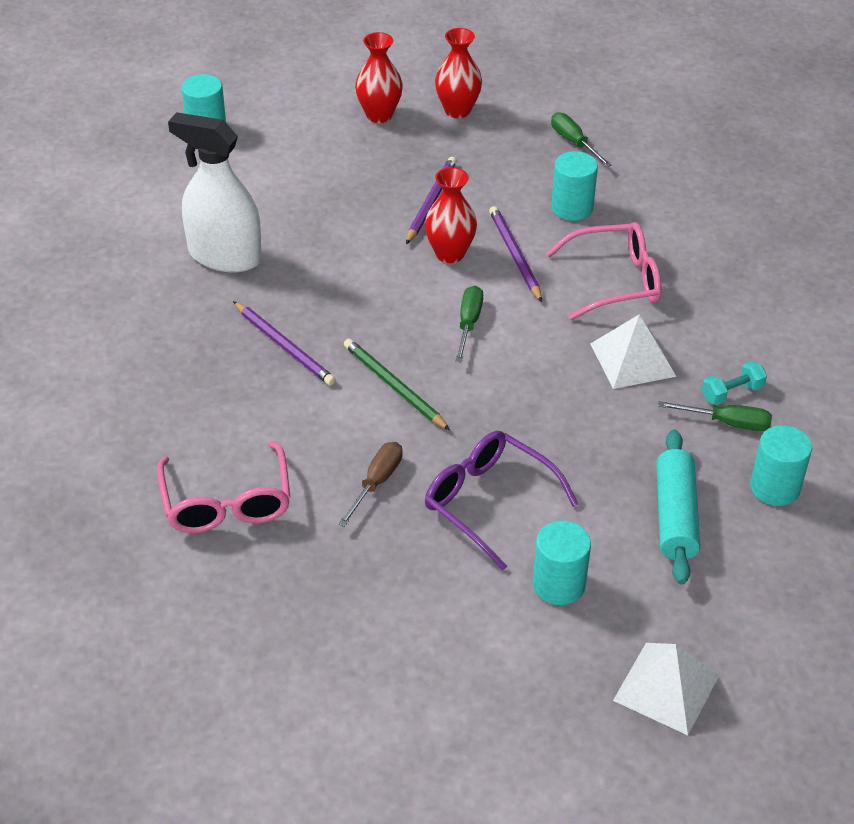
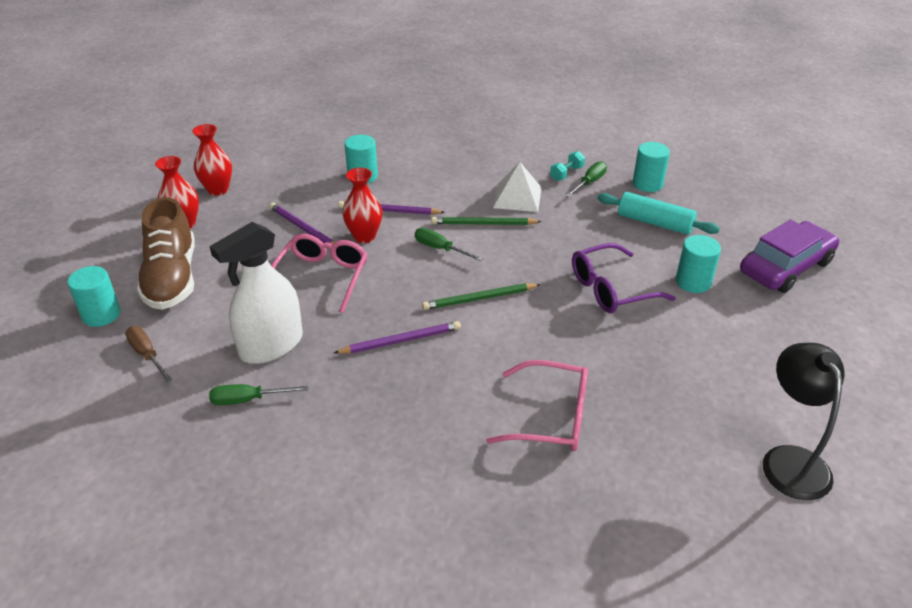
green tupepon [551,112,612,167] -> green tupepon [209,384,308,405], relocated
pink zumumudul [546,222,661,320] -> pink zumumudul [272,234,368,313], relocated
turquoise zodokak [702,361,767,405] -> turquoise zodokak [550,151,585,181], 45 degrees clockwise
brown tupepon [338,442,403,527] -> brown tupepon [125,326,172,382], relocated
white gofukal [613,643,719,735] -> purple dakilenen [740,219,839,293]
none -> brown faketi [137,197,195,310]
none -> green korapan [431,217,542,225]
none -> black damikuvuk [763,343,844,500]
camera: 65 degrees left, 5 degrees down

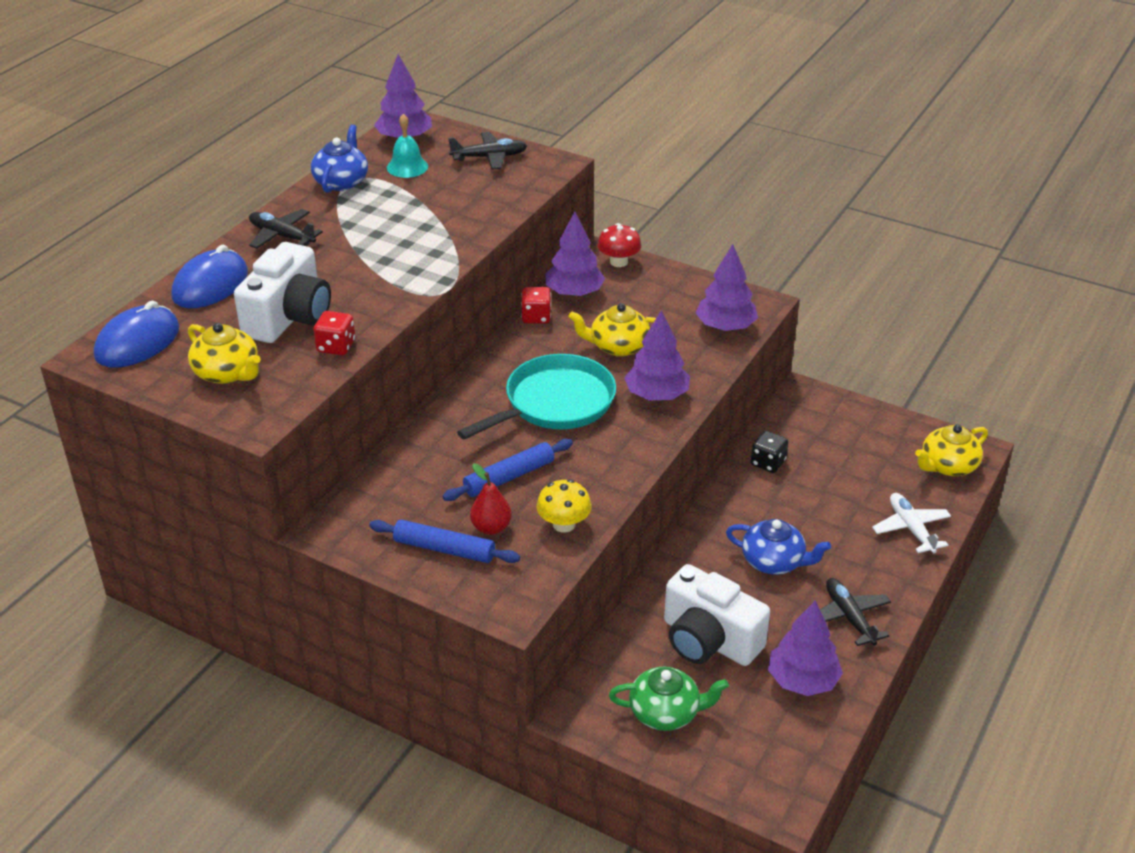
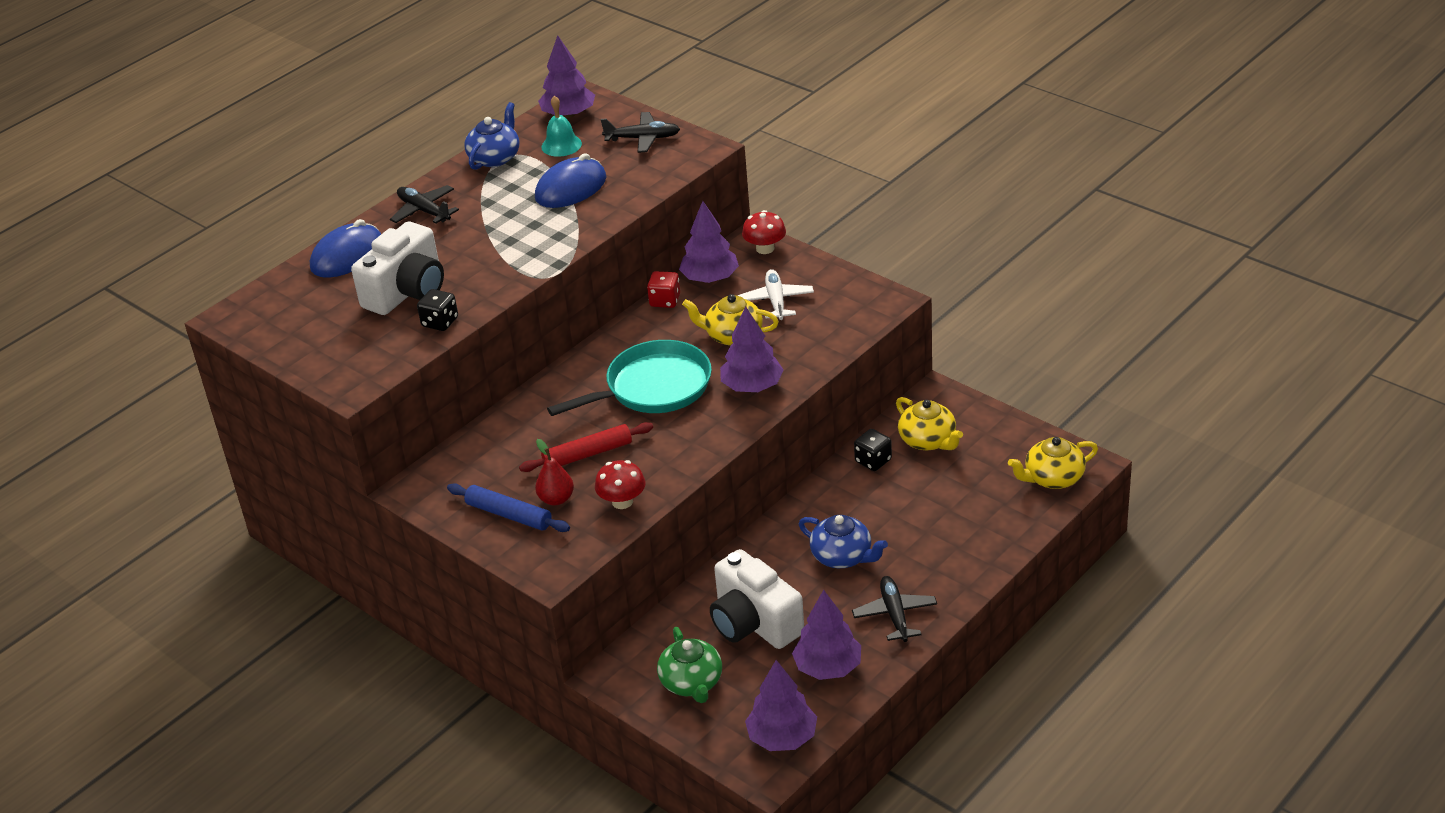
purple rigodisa [696,244,758,331] -> purple rigodisa [745,660,817,751], relocated
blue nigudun [94,301,179,368] -> blue nigudun [535,153,607,208], relocated
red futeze [313,311,355,355] -> black futeze [417,289,458,331]
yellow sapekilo [188,323,261,384] -> yellow sapekilo [896,397,963,450], relocated
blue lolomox [442,439,573,501] -> red lolomox [519,422,653,472]
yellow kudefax [537,479,592,533] -> red kudefax [595,460,645,509]
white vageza [872,493,951,553] -> white vageza [738,269,814,320], relocated
green sapekilo [609,667,729,731] -> green sapekilo [657,627,722,703], 60 degrees clockwise
camera: 15 degrees right, 0 degrees up

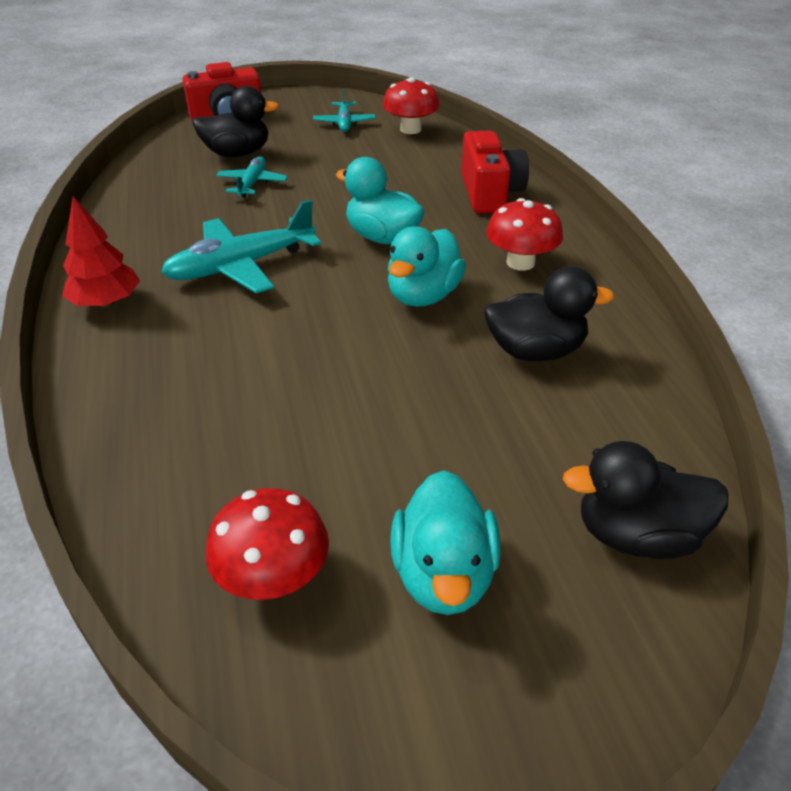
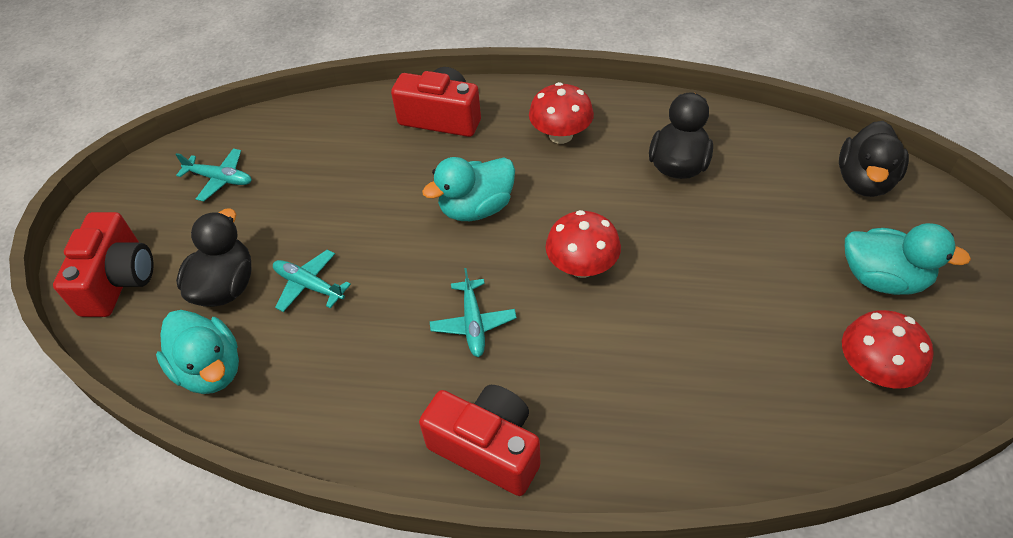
red kudefax [383,77,440,134] -> red kudefax [546,210,621,278], relocated
red rigodisa [62,196,140,307] -> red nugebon [419,385,541,496]
turquoise vageza [161,200,321,293] -> turquoise vageza [430,268,517,357], x0.58
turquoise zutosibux [387,226,466,307] -> turquoise zutosibux [156,310,239,394], relocated
camera: 65 degrees left, 10 degrees up

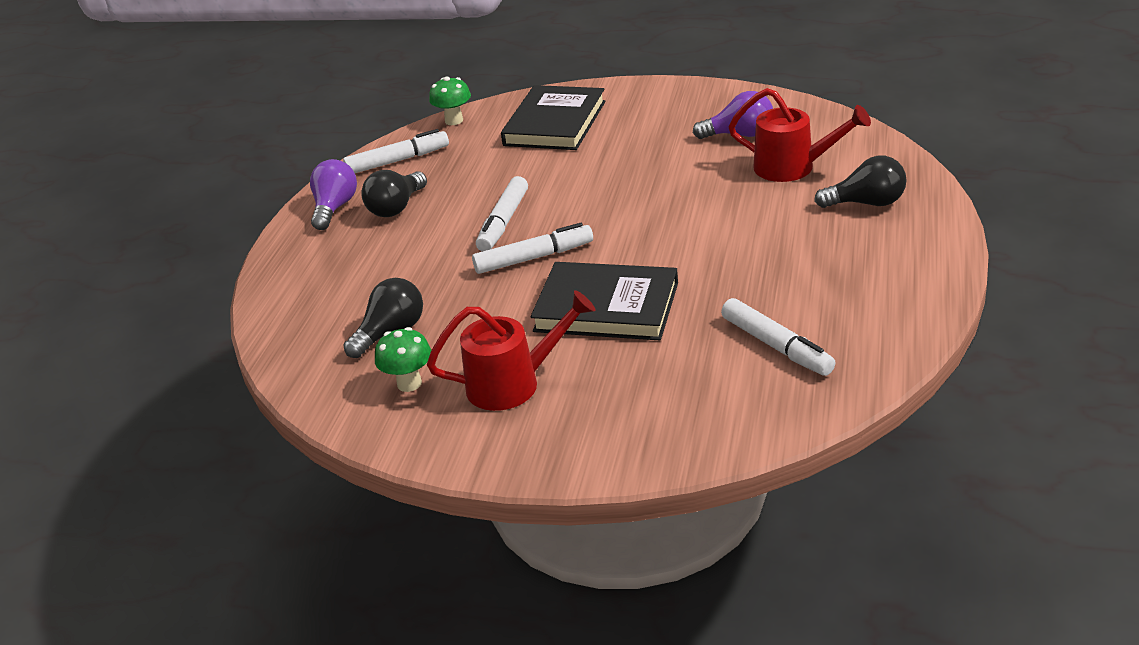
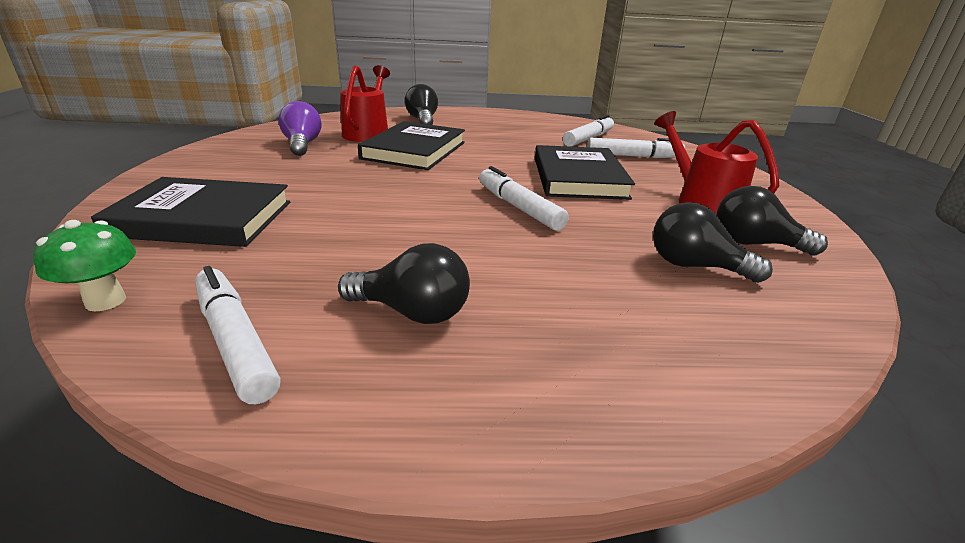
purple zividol [310,159,357,230] -> none
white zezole [476,176,528,252] -> white zezole [587,138,685,158], relocated
green kudefax [375,327,431,392] -> black zividol [717,186,828,256]
none -> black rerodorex [358,121,465,170]
camera: 110 degrees left, 5 degrees down

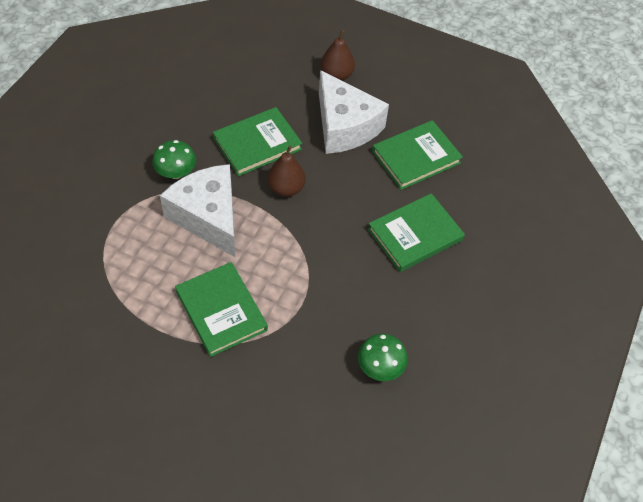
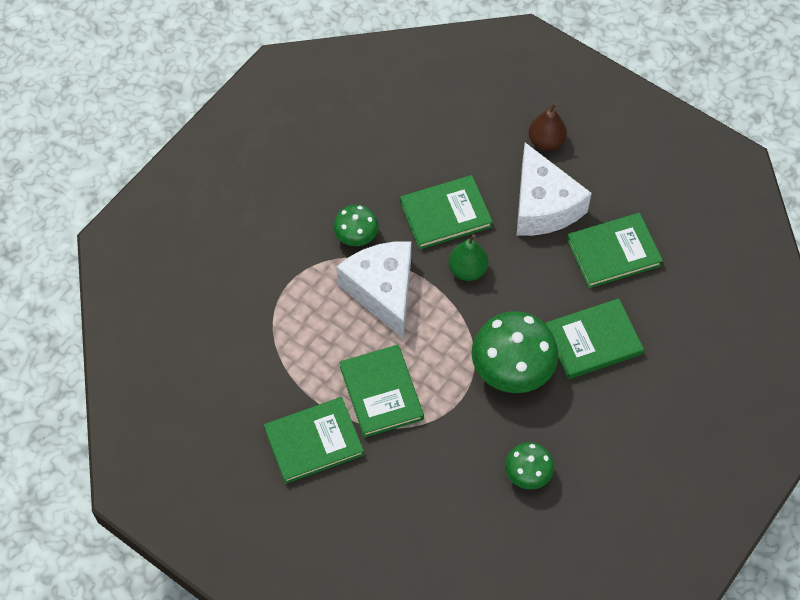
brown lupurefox [268,146,306,197] -> green lupurefox [449,234,488,281]
none -> green kudefax [471,311,558,393]
none -> green rerodorex [264,397,364,484]
camera: 15 degrees right, 5 degrees up

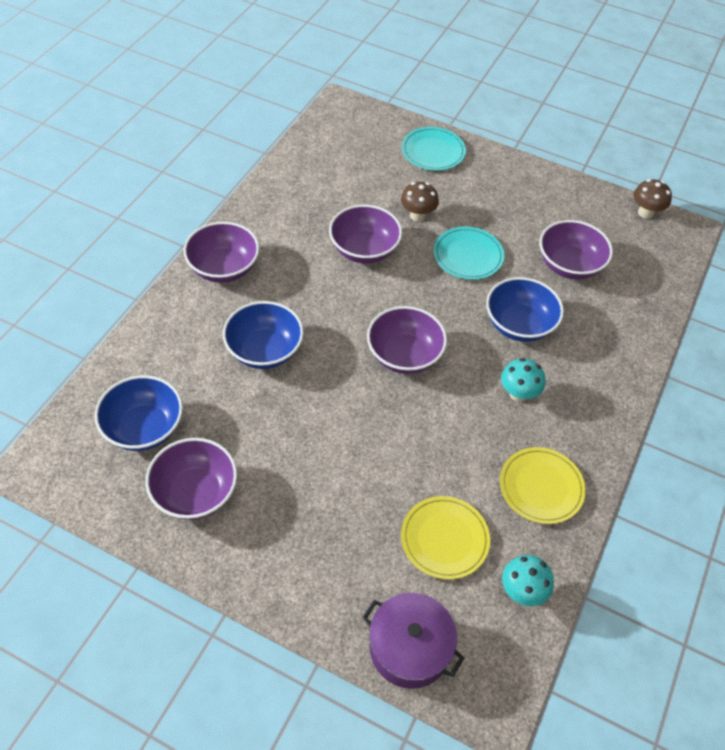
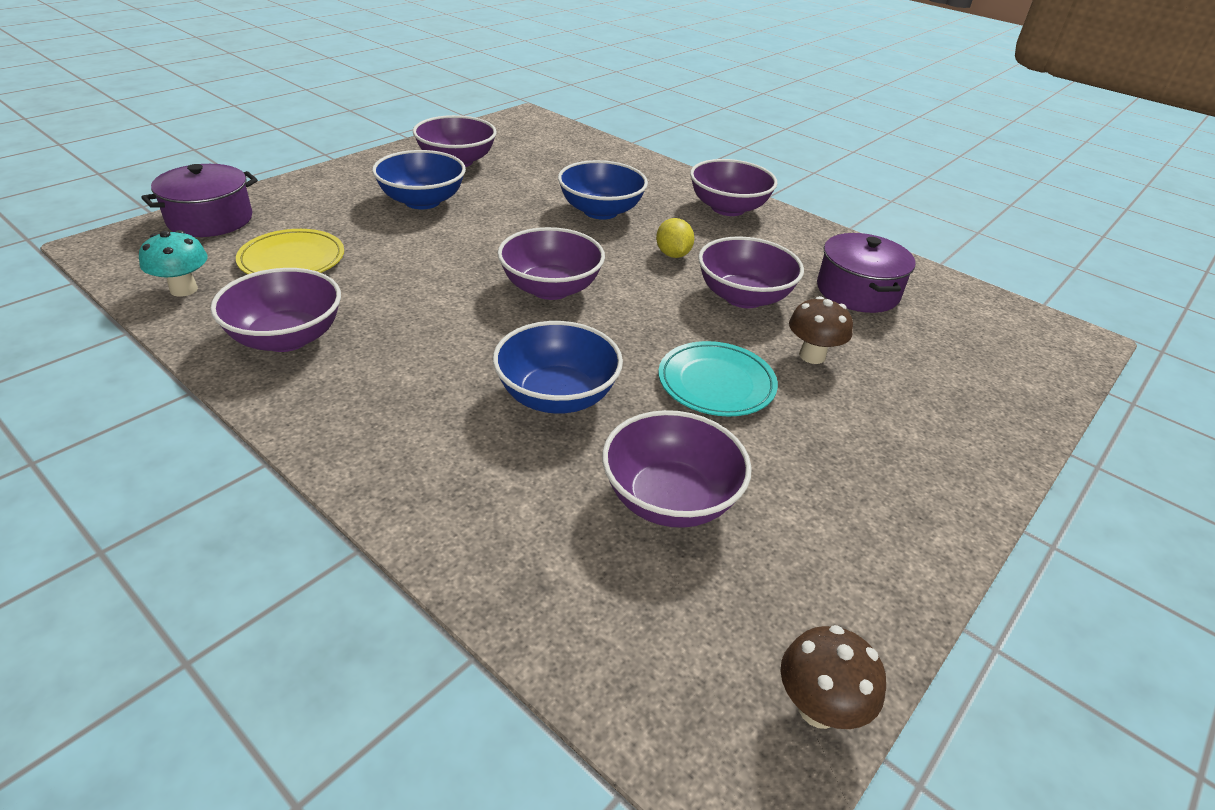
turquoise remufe [402,127,466,171] -> none
turquoise kudefax [501,358,545,402] -> none
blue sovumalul [94,375,183,451] -> blue sovumalul [372,150,466,209], relocated
yellow remufe [500,447,586,524] -> purple sovumalul [210,268,341,352]
none -> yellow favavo [656,218,694,258]
none -> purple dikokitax [817,233,916,313]
camera: 105 degrees right, 15 degrees down

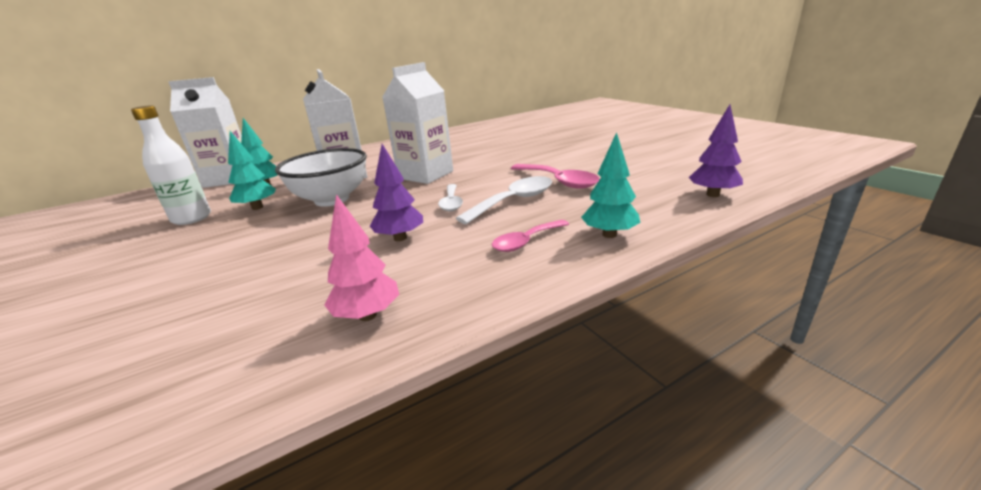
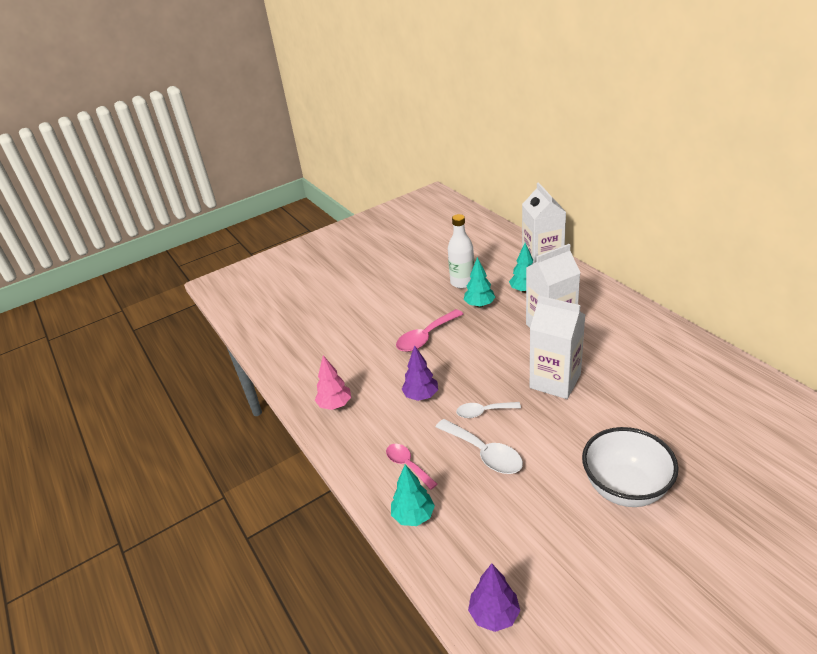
white sovumalul [275,148,367,207] -> white sovumalul [582,427,678,507], relocated
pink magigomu [511,164,600,189] -> pink magigomu [396,309,463,352], relocated
camera: 90 degrees right, 10 degrees up

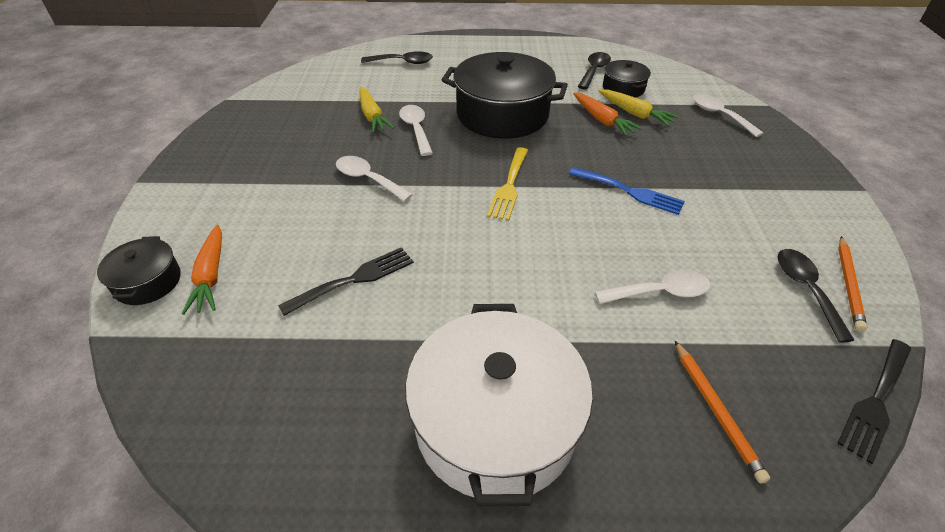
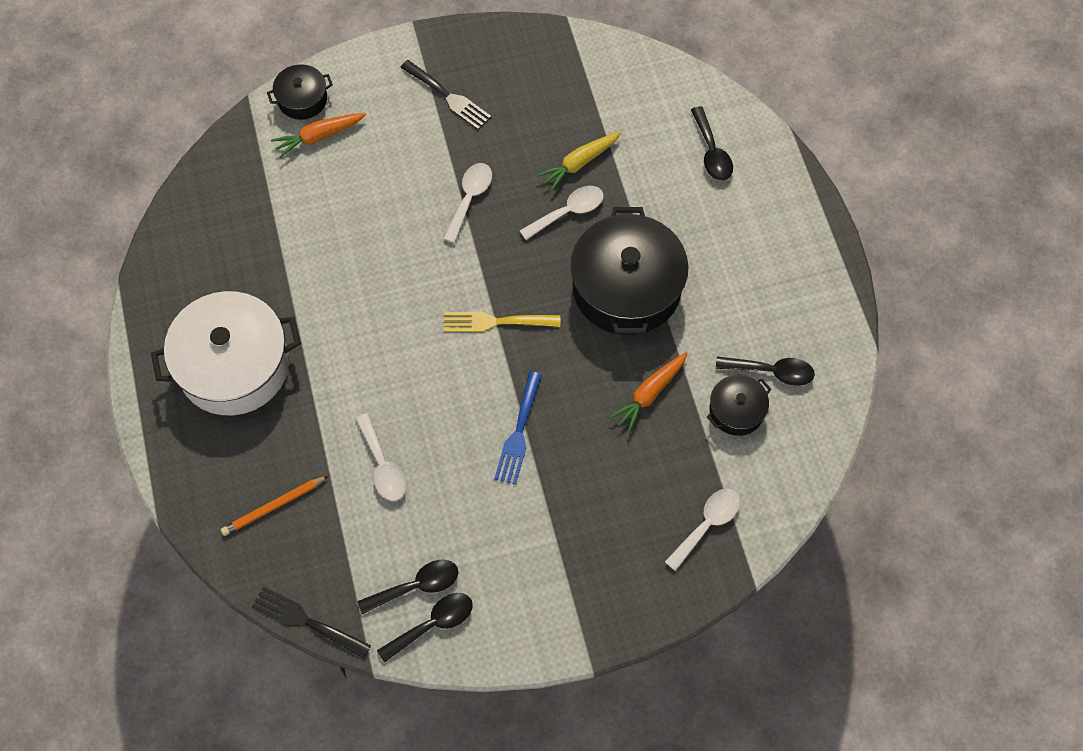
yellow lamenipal [598,90,679,126] -> none
orange korapan [838,236,867,332] -> black magigomu [377,593,473,663]
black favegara [278,247,414,316] -> black favegara [400,60,491,130], relocated
camera: 75 degrees right, 20 degrees up

